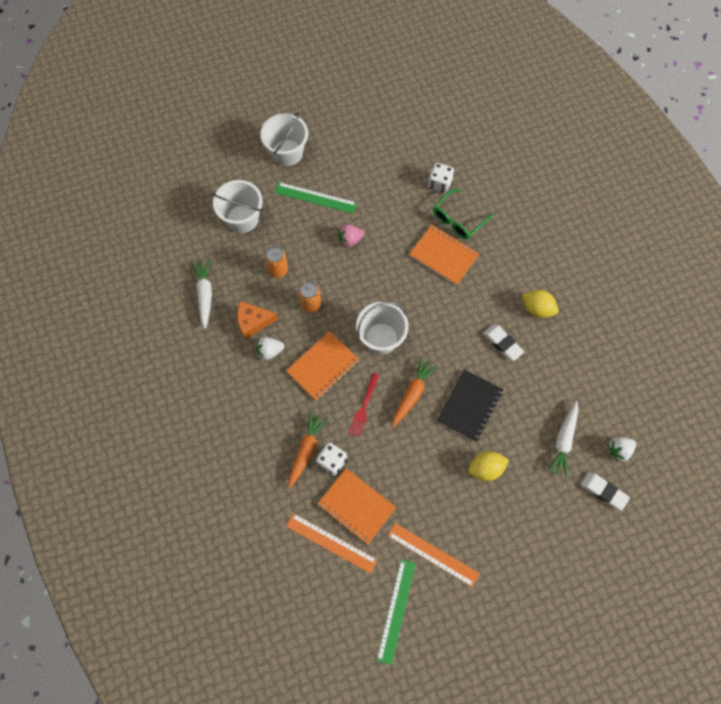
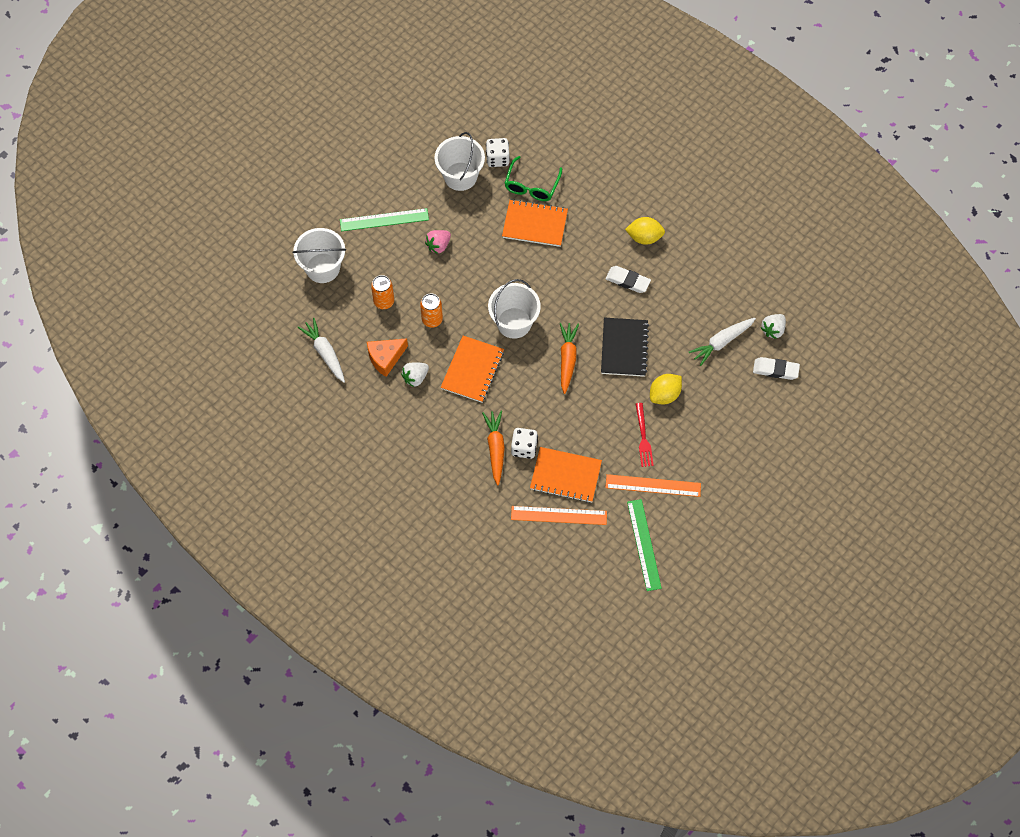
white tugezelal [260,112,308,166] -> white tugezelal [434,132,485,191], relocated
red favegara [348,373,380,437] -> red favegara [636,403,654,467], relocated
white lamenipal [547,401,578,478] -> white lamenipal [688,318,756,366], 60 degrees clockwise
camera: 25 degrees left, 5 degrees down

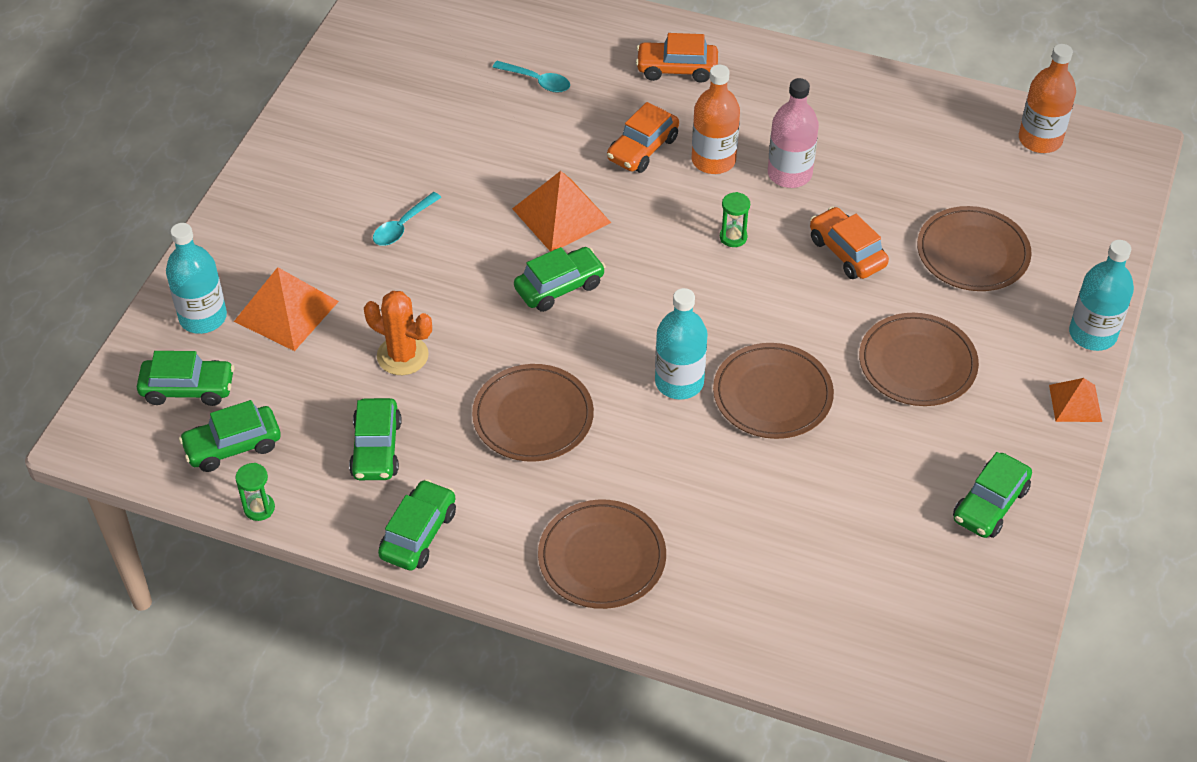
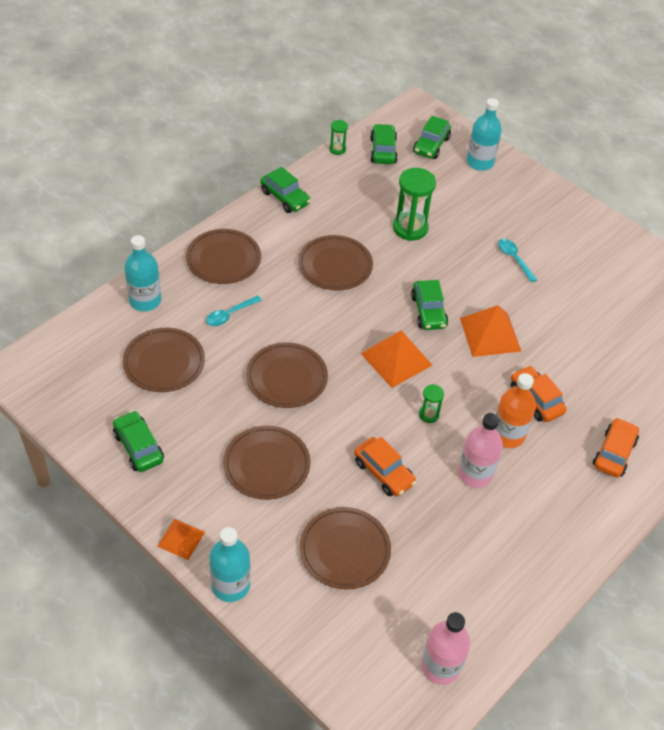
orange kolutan [1019,44,1076,153] -> pink kolutan [421,612,470,685]
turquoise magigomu [493,61,570,93] -> turquoise magigomu [206,295,262,326], relocated
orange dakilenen [810,207,889,279] -> orange dakilenen [354,437,417,496], 60 degrees clockwise
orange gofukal [234,267,339,351] -> orange gofukal [361,330,433,388], relocated
turquoise kolutan [655,288,708,400] -> turquoise kolutan [124,235,161,311], relocated
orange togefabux [364,291,432,375] -> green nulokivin [393,168,436,241]
green dakilenen [349,398,402,480] -> none
none -> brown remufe [123,328,205,392]
camera: 110 degrees right, 0 degrees up

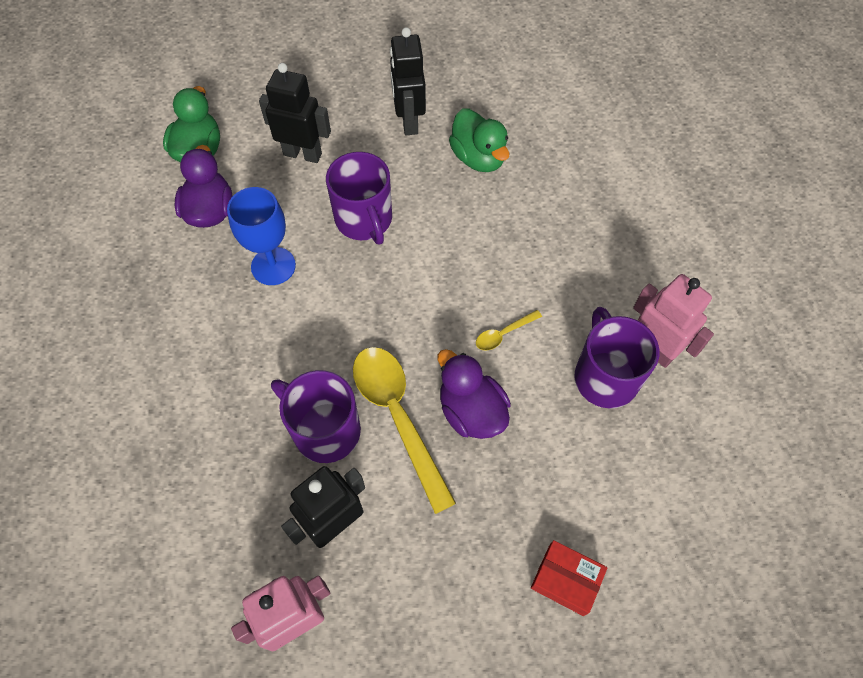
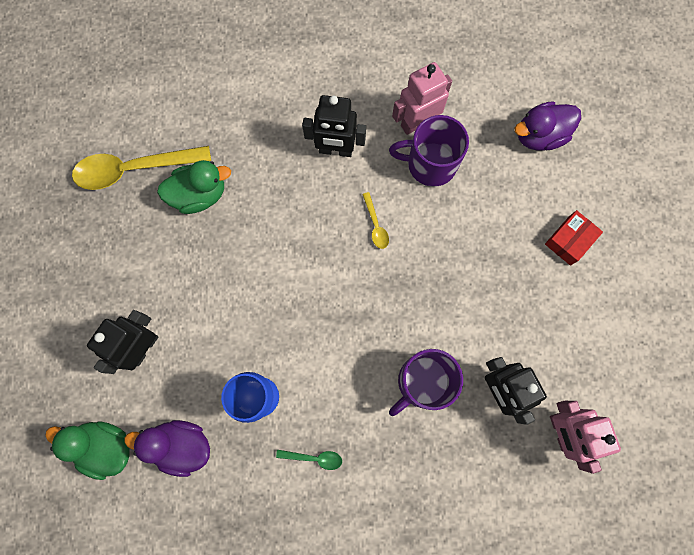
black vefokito [390,27,426,135] -> black vefokito [302,95,366,157], relocated
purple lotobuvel [326,152,392,245] -> none
yellow magigomu [353,347,456,514] -> yellow magigomu [72,146,211,190], relocated
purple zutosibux [437,349,511,439] -> purple zutosibux [514,101,581,150], relocated
none -> green magigomu [276,450,342,470]
camera: 75 degrees left, 15 degrees up

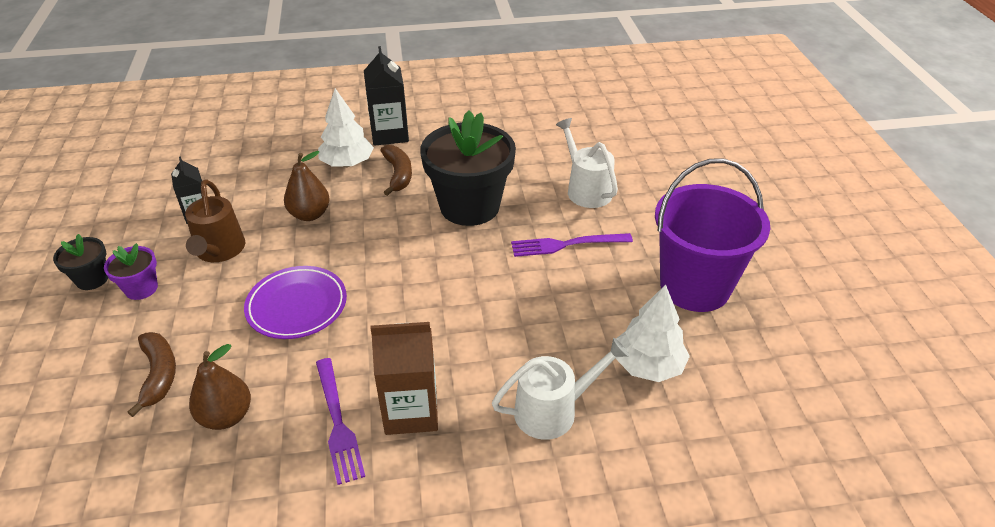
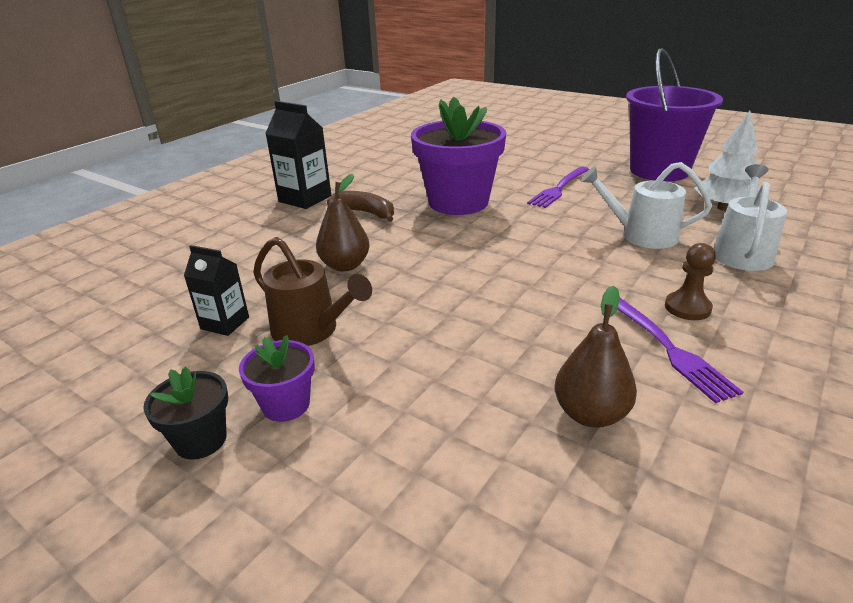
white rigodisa [318,88,374,167] -> none
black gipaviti [420,110,516,226] -> purple gipaviti [411,97,506,215]
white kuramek [556,118,618,208] -> white kuramek [581,162,712,249], relocated
purple remufe [244,266,347,339] -> none
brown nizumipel [371,322,438,435] -> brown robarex [665,243,716,320]
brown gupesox [127,332,176,417] -> none
purple favegara [316,358,365,485] -> purple favegara [617,298,743,403], 45 degrees clockwise
camera: 45 degrees left, 10 degrees down

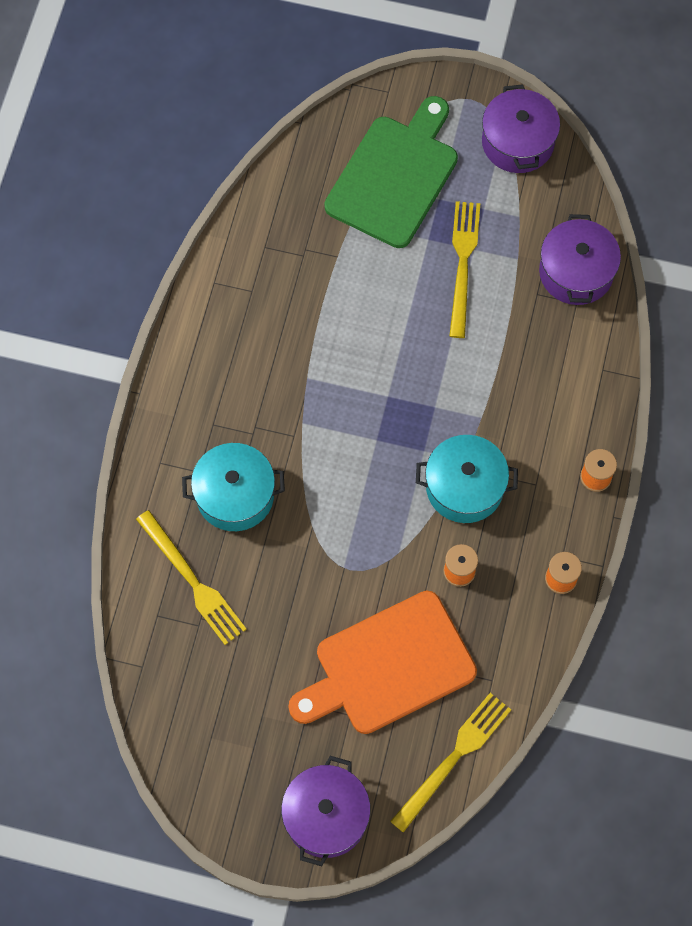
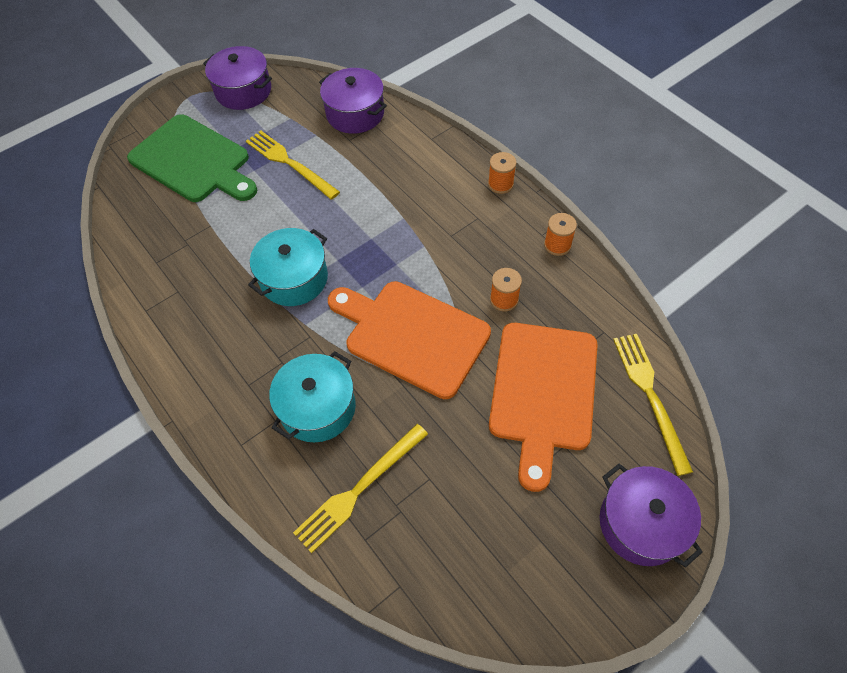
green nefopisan [325,96,458,248] -> green nefopisan [127,114,257,202], 150 degrees clockwise
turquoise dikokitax [416,435,518,523] -> turquoise dikokitax [248,228,328,306], relocated
yellow favegara [136,510,247,645] -> yellow favegara [293,424,428,553], 135 degrees clockwise
none -> orange nefopisan [328,281,491,399]
camera: 50 degrees left, 10 degrees down

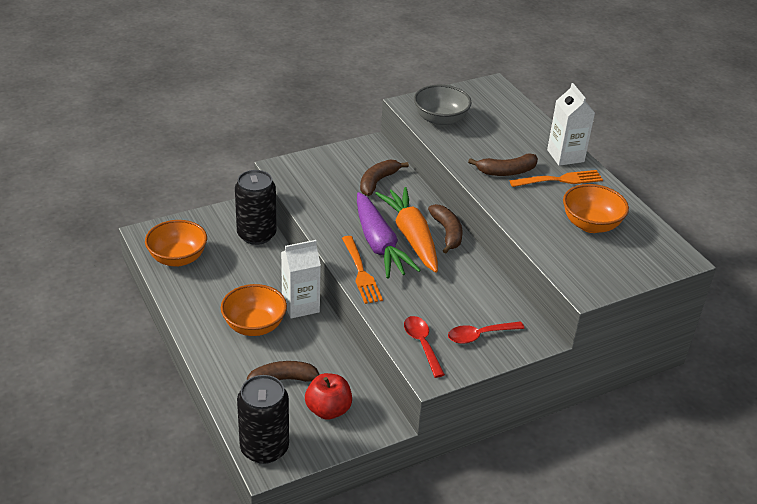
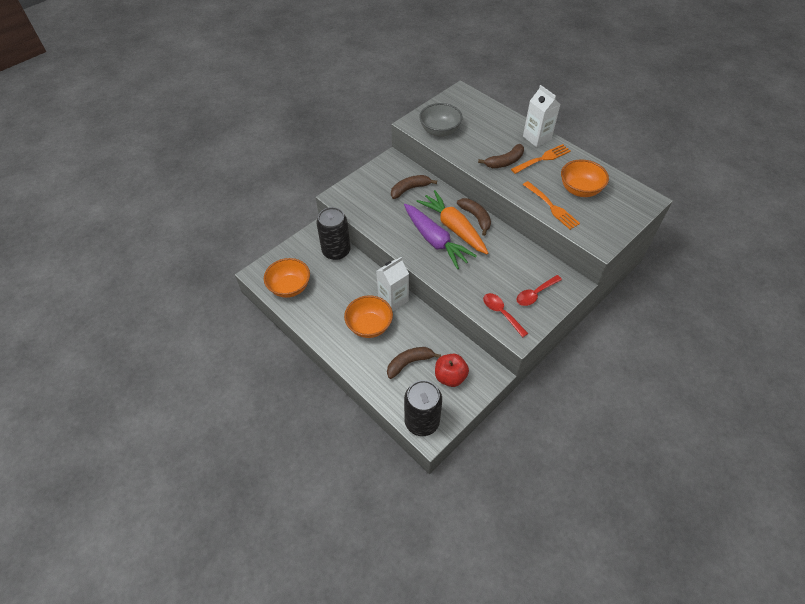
brown gupesox [360,159,409,196] -> brown gupesox [391,175,437,199], 45 degrees clockwise
orange favegara [342,236,383,304] -> orange favegara [523,181,580,230], relocated
camera: 15 degrees left, 15 degrees up

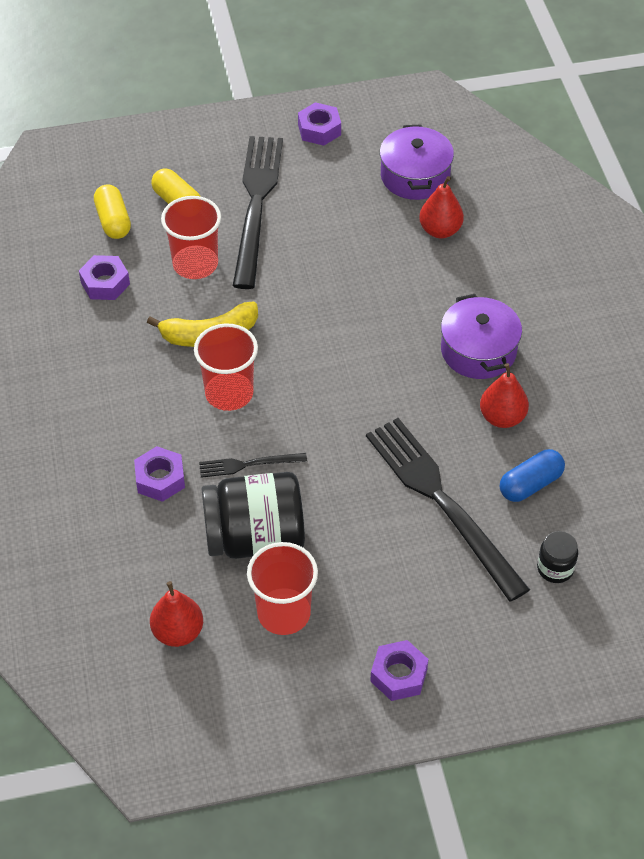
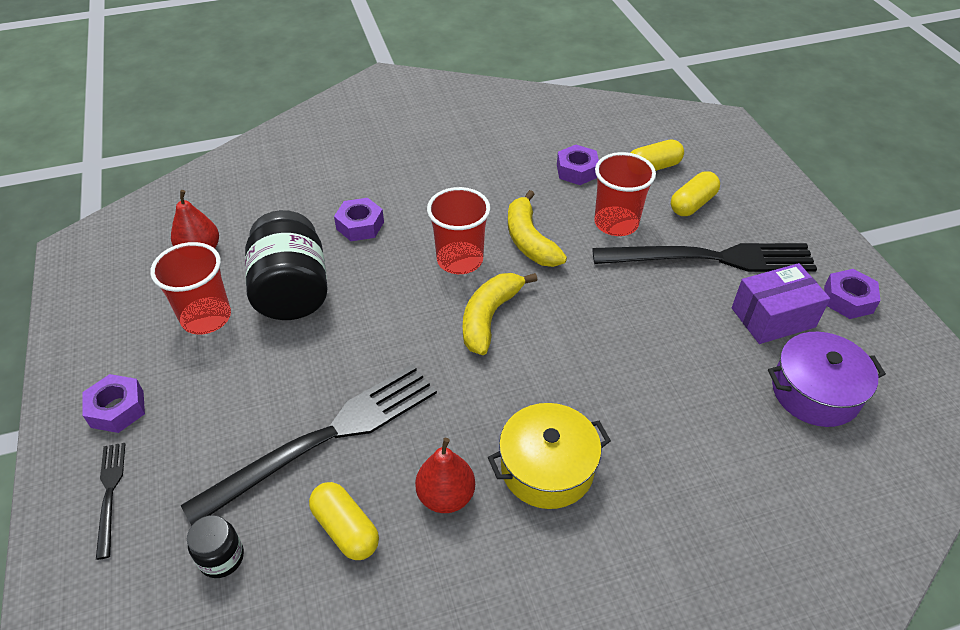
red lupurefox [419,176,464,238] -> none
purple dikokitax [441,294,522,379] -> yellow dikokitax [488,403,611,509]
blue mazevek [500,449,565,502] -> yellow mazevek [309,482,379,560]
black favegara [199,453,307,478] -> black favegara [96,443,125,560], relocated
none -> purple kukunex [732,263,830,344]
none -> yellow gupesox [463,273,537,355]
camera: 85 degrees right, 5 degrees down

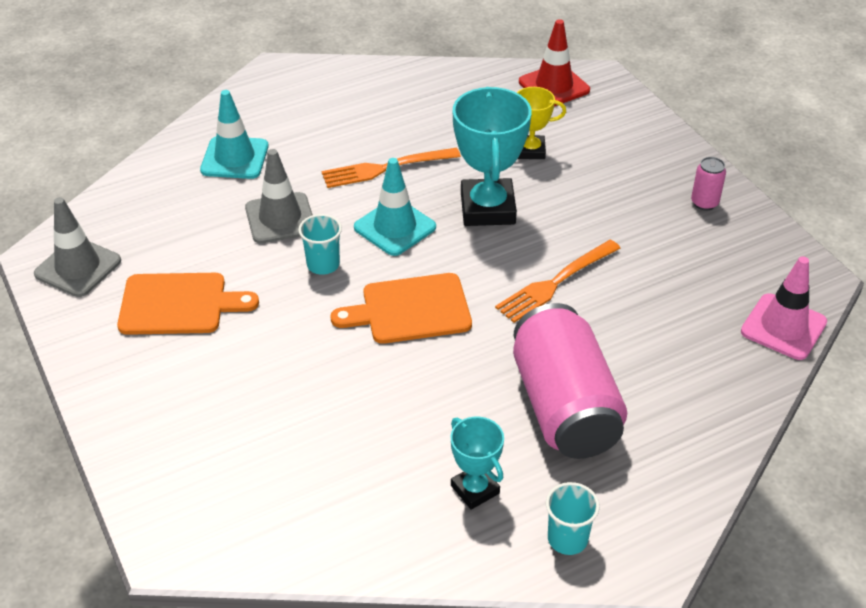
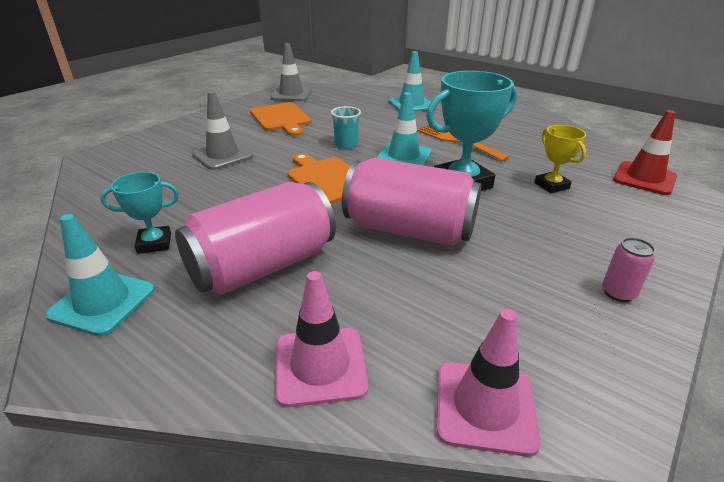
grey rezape [245,149,313,244] -> grey rezape [192,91,253,170], relocated
orange favegara [495,240,621,323] -> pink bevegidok [342,158,482,246]
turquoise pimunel [451,417,504,509] -> turquoise pimunel [100,172,179,254], 45 degrees clockwise
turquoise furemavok [546,482,600,555] -> turquoise rezape [45,214,155,336]
none -> pink rezape [275,271,368,407]
camera: 65 degrees right, 10 degrees down

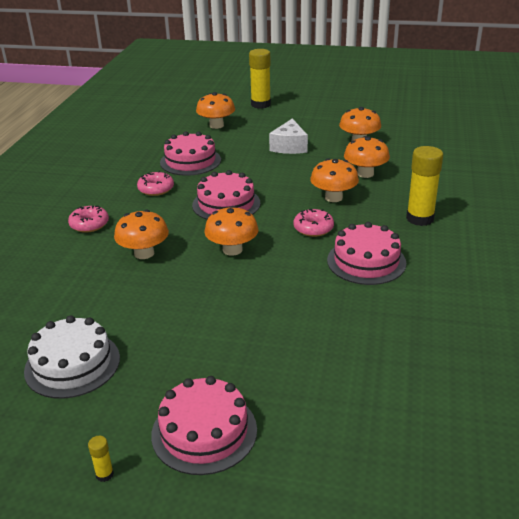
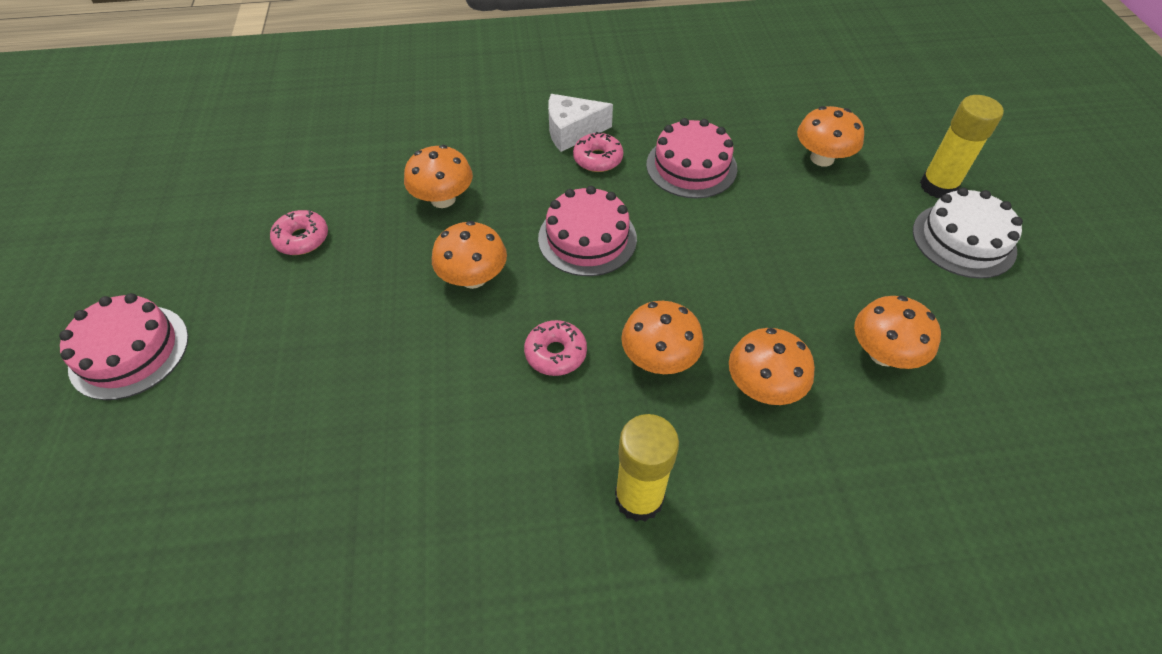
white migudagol [269,118,308,154] -> white migudagol [548,94,613,152], relocated
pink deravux [68,206,109,233] -> pink deravux [270,210,328,255], relocated
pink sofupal [327,222,406,285] -> none
white sofupal [24,315,120,399] -> white sofupal [913,188,1023,279], relocated
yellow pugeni [88,436,114,482] -> none
camera: 70 degrees right, 20 degrees up

